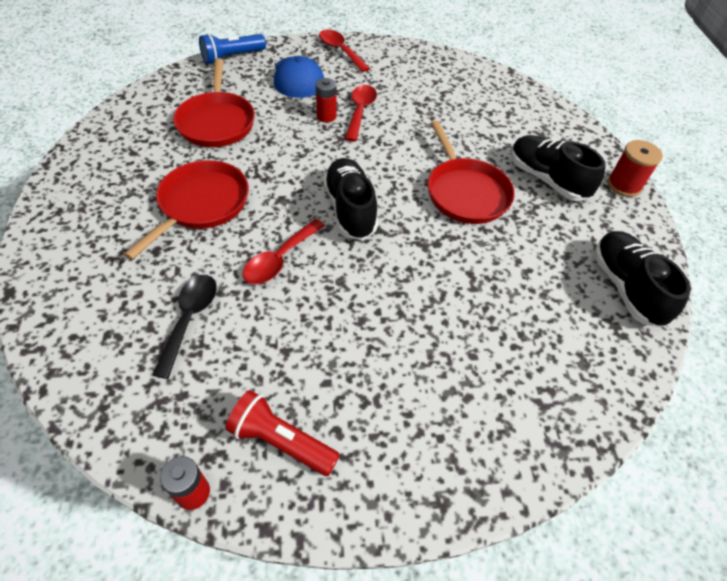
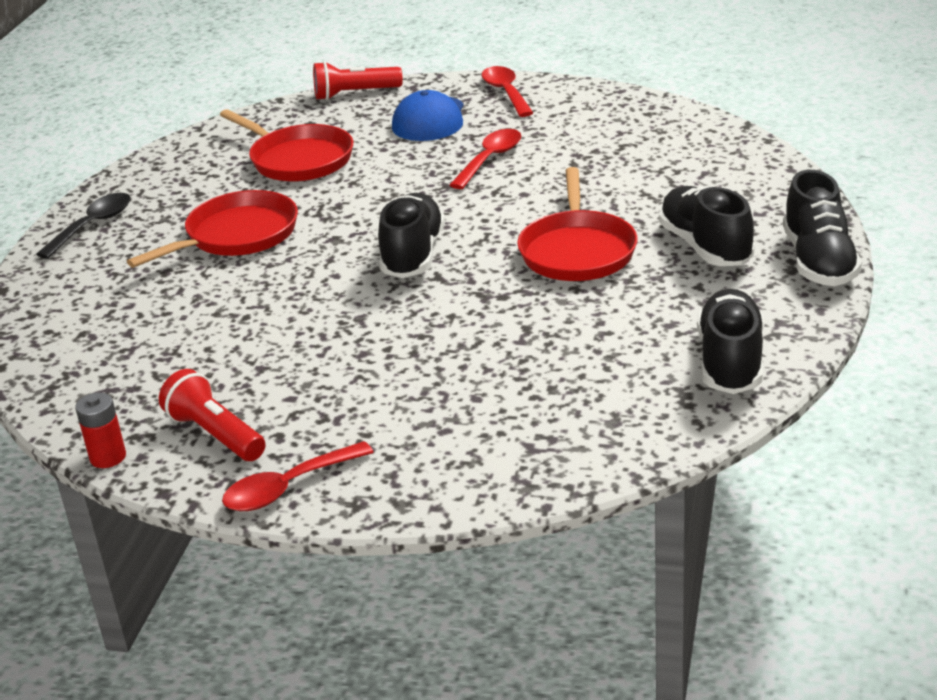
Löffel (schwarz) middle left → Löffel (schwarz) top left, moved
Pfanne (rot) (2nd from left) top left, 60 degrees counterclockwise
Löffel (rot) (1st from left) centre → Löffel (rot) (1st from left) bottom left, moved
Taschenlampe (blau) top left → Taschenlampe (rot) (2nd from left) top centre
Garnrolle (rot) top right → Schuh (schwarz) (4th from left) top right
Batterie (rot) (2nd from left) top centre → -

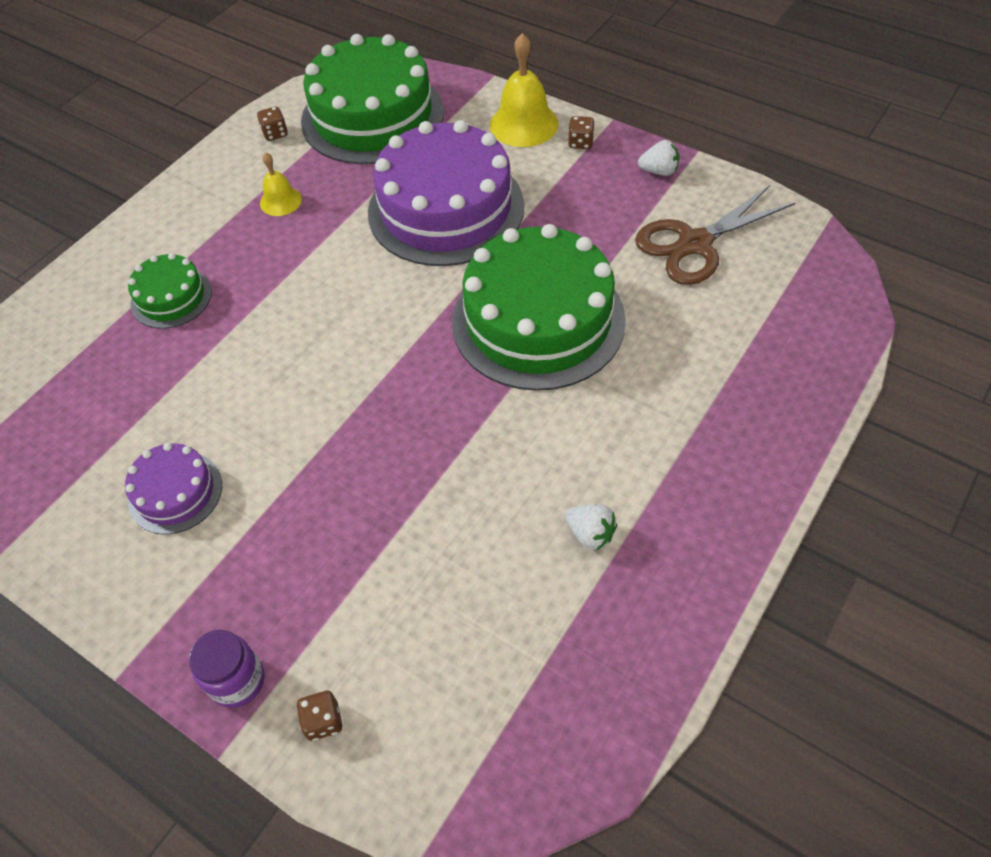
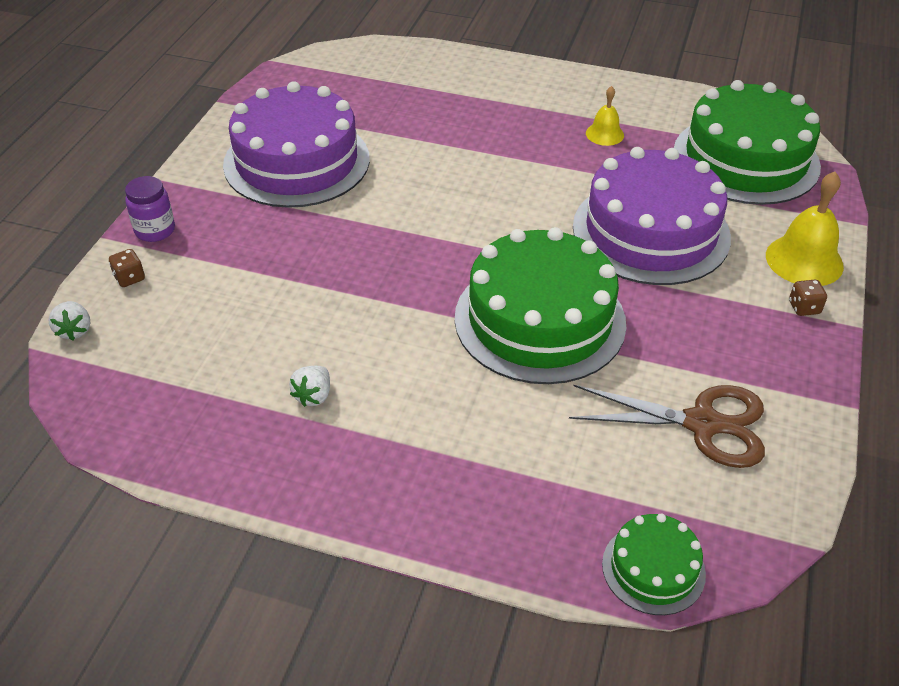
Erdbeere (weiß) (2nd from left in the first image) top centre → Erdbeere (weiß) (1st from left) middle left, moved
Kuchen (lila) (1st from left) middle left → Kuchen (lila) (1st from left) top left, x2.07
Schere (braun) top right → Schere (braun) middle right, 150 degrees clockwise
Kuchen (grün) (1st from left in the first image) middle left → Kuchen (grün) (2nd from left) bottom right, moved
Spielwürfel (braun) (1st from left) top left → -

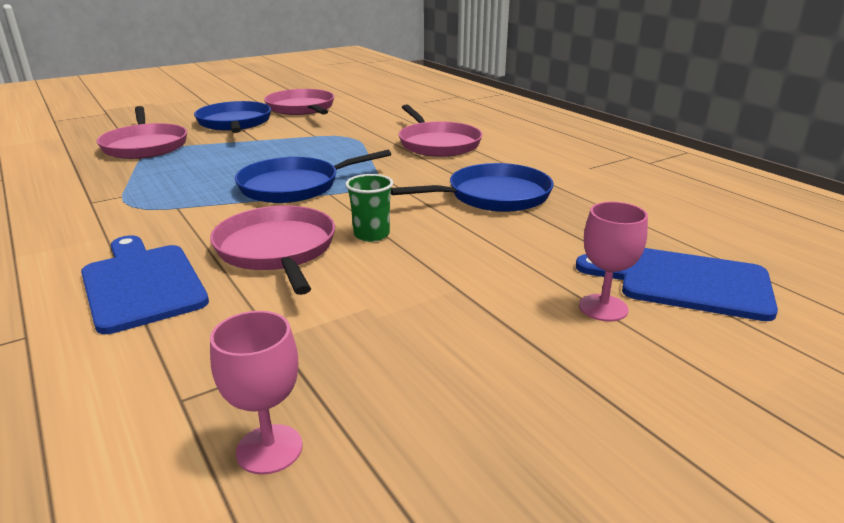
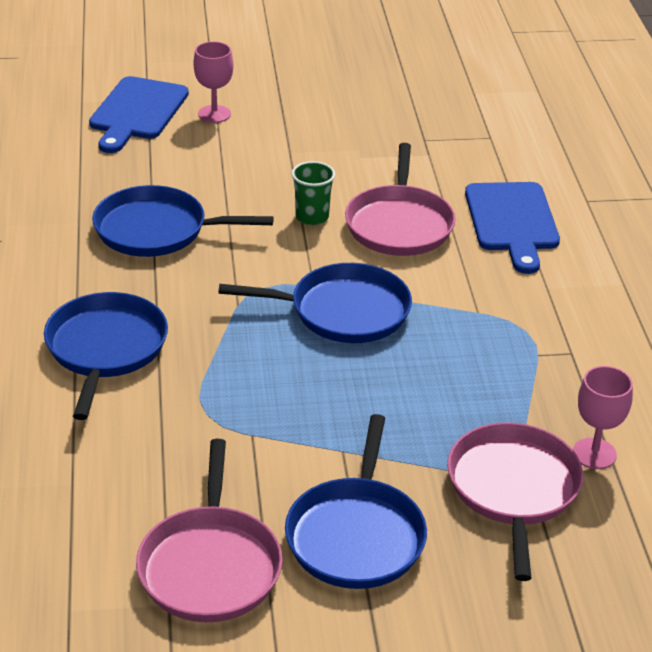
Pfanne (rosa) (4th from left) top centre → Pfanne (blau) (1st from left) middle left
Schneidebrett (blau) (2nd from left in the first image) middle right → Schneidebrett (blau) (1st from left) top left, 60 degrees clockwise
Kelch (rosa) (1st from left in the first image) bottom left → Kelch (rosa) (2nd from left) middle right, moved

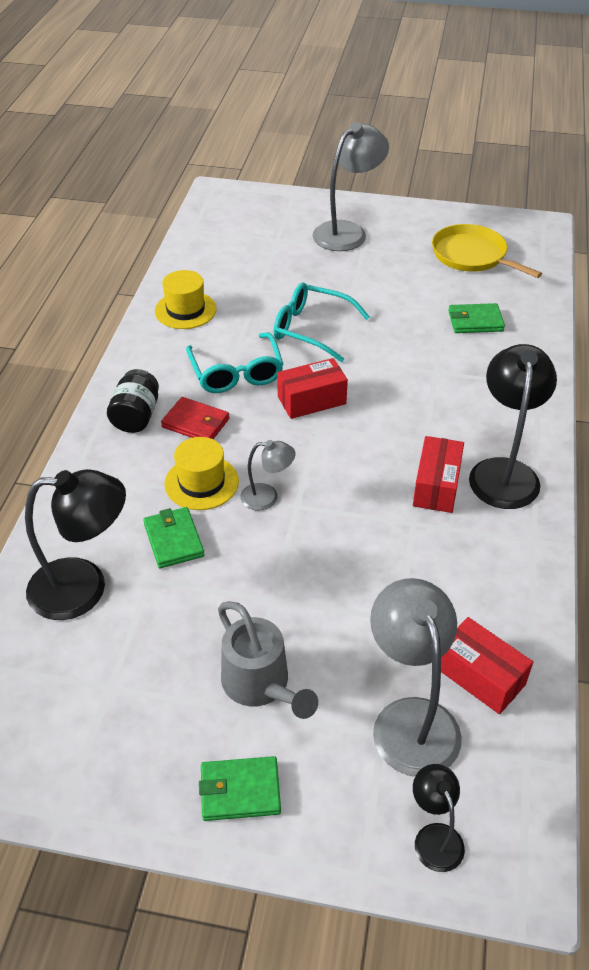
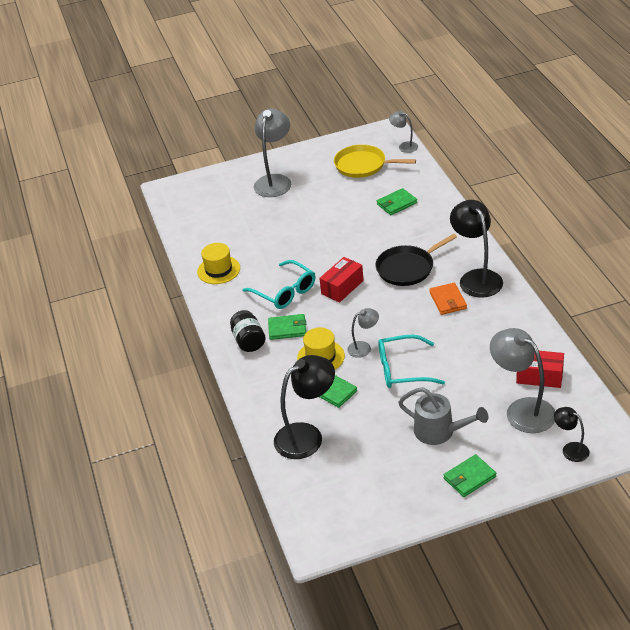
Geldbörse (rot) middle left → Geldbörse (grün) (1st from left) centre
- → Pfanne (schwarz) centre
Brille (türkis) (2nd from left) top centre → Brille (türkis) (2nd from left) centre, moved
- → Lampe (grau) (3rd from left) top centre
Schachtel (rot) (2nd from left) middle right → Geldbörse (orange) middle right

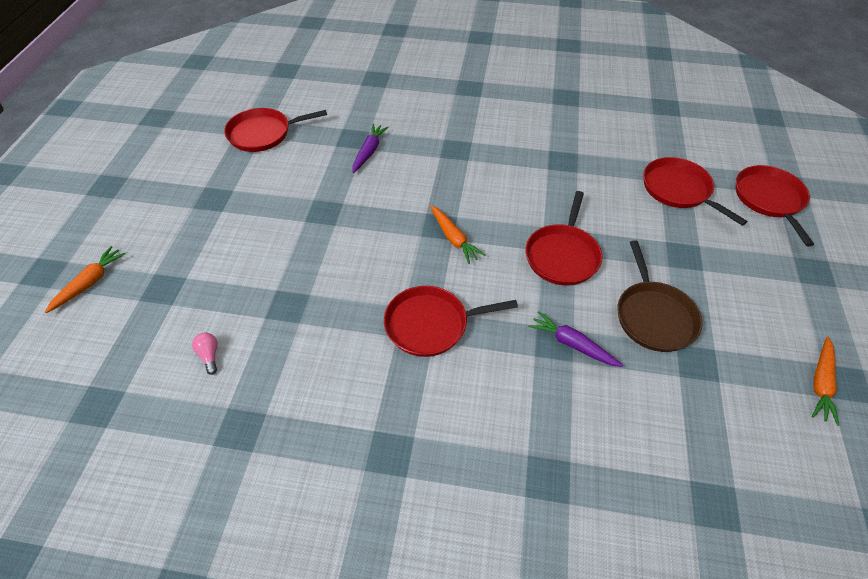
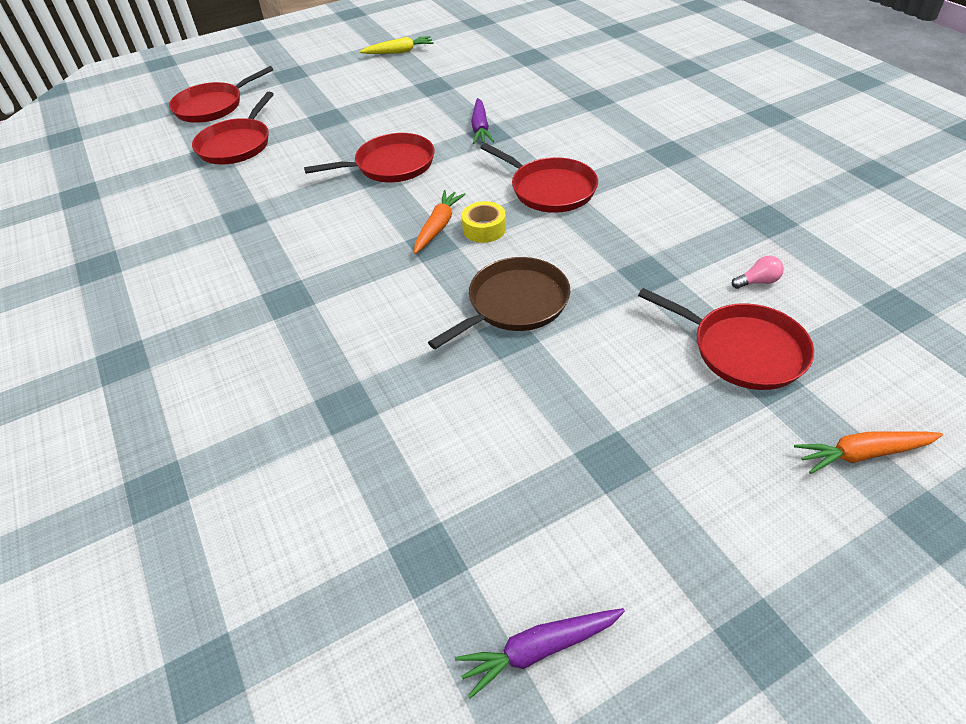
Karotte (orange) (3rd from left) middle right → Karotte (gelb) top centre
Pfanne (braun) middle right → Pfanne (braun) centre, moved
Karotte (lila) (1st from left in the first image) top centre → Karotte (lila) (2nd from left) bottom centre, moved
- → Klebeband (gelb) top centre
Pfanne (rot) (1st from left in the first image) top left → Pfanne (rot) (5th from left) middle right, moved
Glühbirne (rosa) middle left → Glühbirne (rosa) middle right, 135 degrees counterclockwise

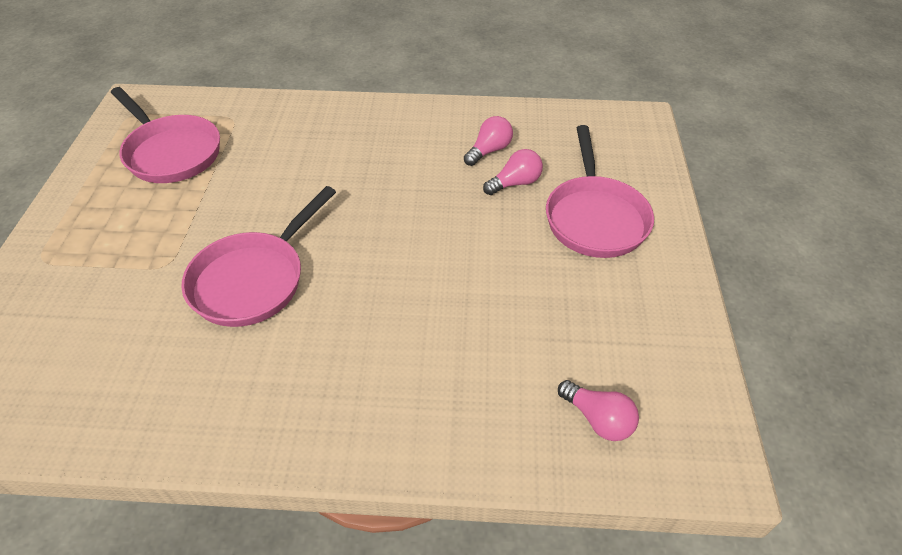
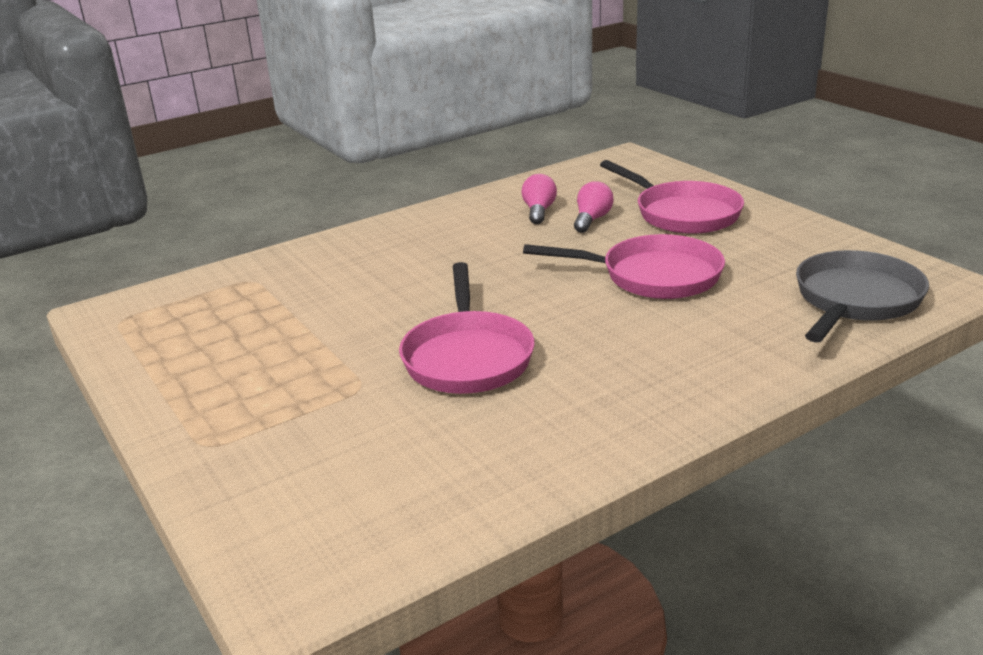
Pfanne (rosa) (1st from left in the first image) top left → Pfanne (rosa) (2nd from left) centre, moved
Glühbirne (rosa) (3rd from left) bottom centre → Pfanne (grau) middle right

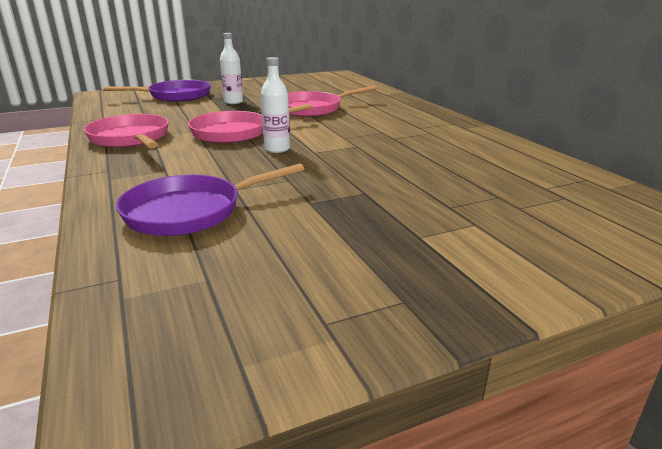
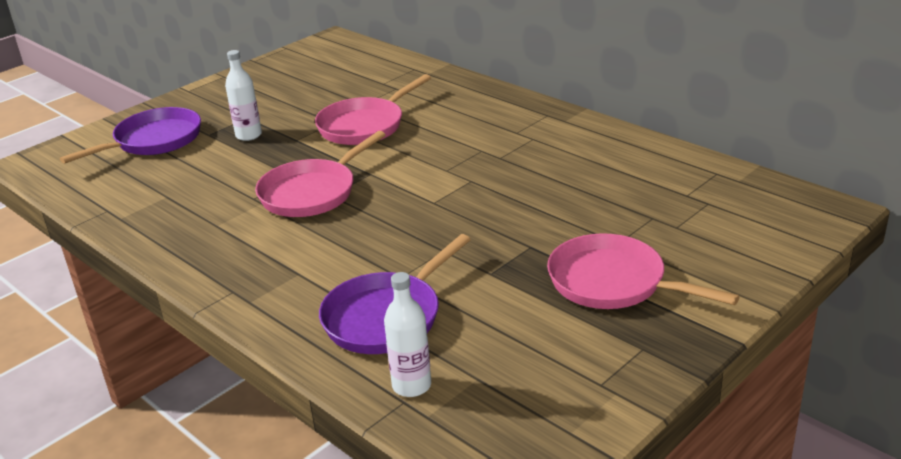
Flasche (weiß) (2nd from left) top centre → Flasche (weiß) (2nd from left) bottom centre, moved
Pfanne (rosa) (1st from left in the first image) top left → Pfanne (rosa) (3rd from left) middle right, moved

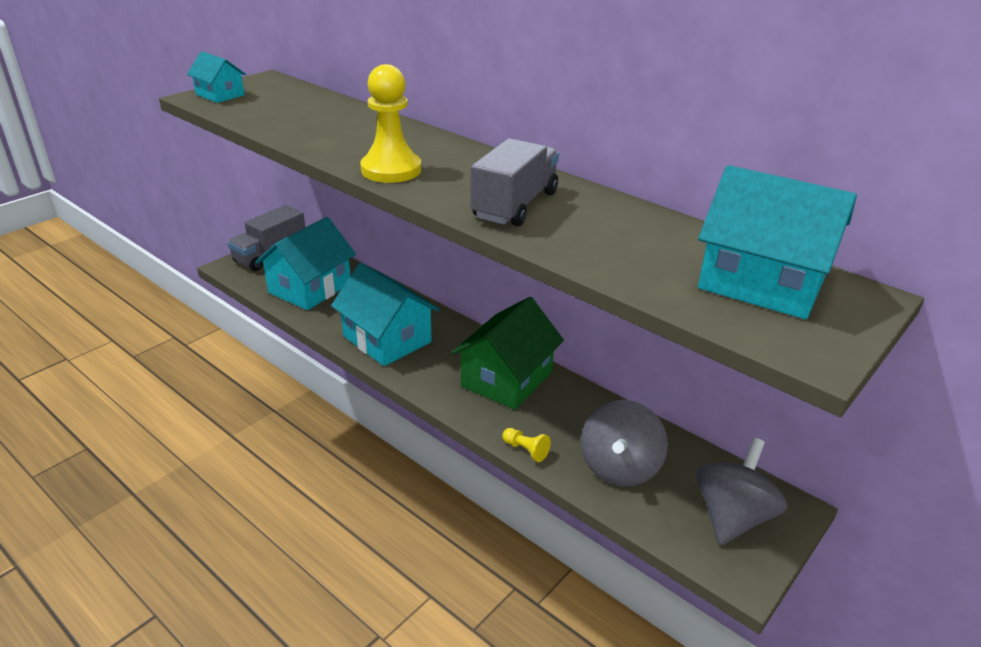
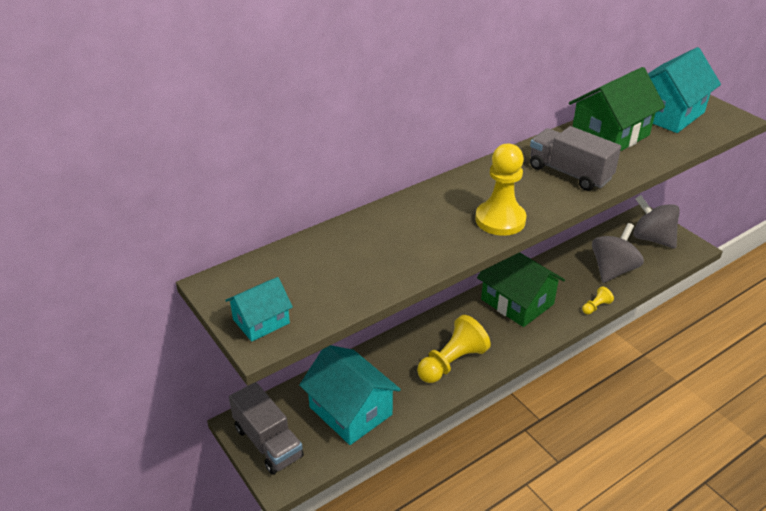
Haus (türkis) (3rd from left) centre → Bauer (gelb) (1st from left) bottom centre
- → Haus (grün) (2nd from left) top right
Kreisel (grau) (1st from left) bottom centre → Kreisel (grau) (1st from left) middle right, 90 degrees counterclockwise

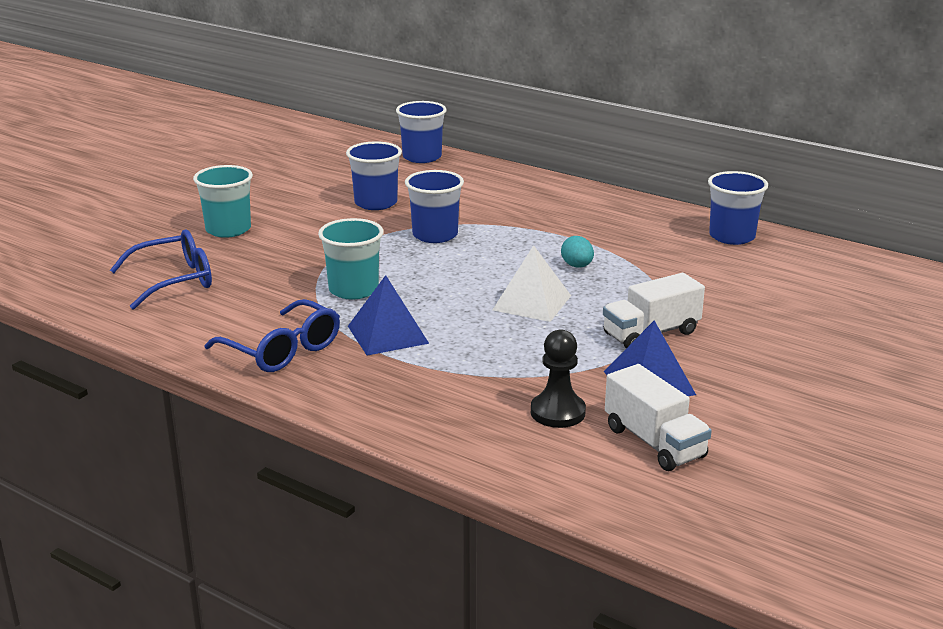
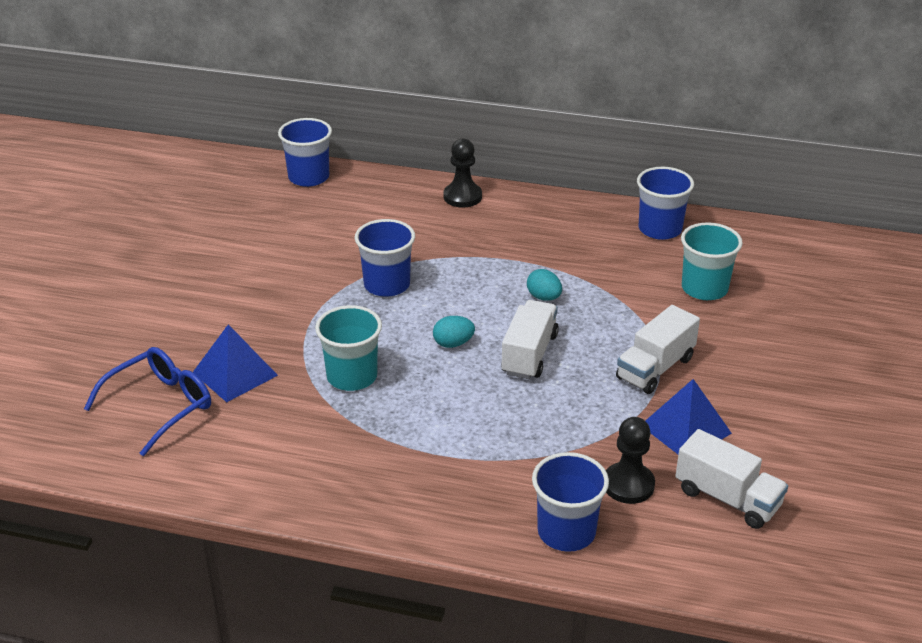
Pyramide (blau) (1st from left) centre → Pyramide (blau) (1st from left) middle left, moved
- → Ei (türkis) (1st from left) centre
- → Bauer (schwarz) (1st from left) top centre
Pyramide (weiß) centre → Lastwagen (weiß) (1st from left) centre
Becher (blau) (1st from left in the first image) top centre → Becher (blau) (3rd from left) bottom centre, moved
Becher (türkis) (1st from left in the first image) top left → Becher (türkis) (2nd from left) middle right, moved
Brille (blau) (2nd from left) middle left → -

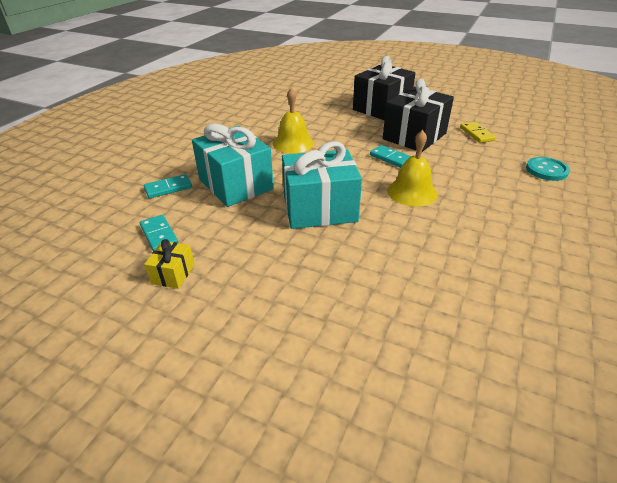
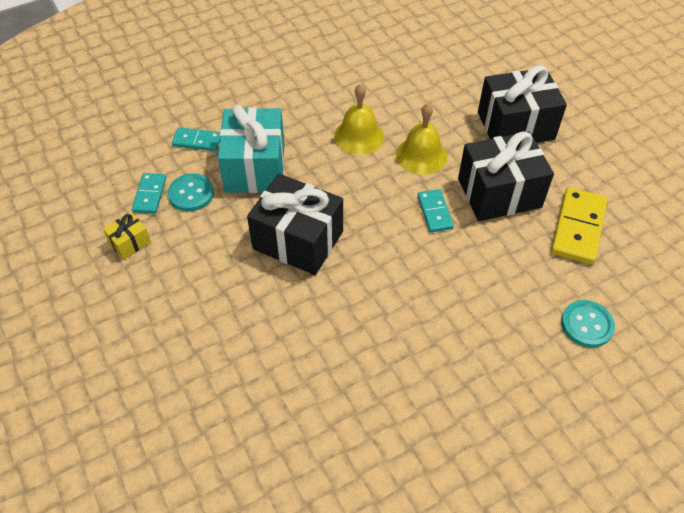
- → Knopf (türkis) (1st from left) middle left
Geschenk (türkis) (2nd from left) centre → Geschenk (schwarz) (1st from left) centre
Glocke (gelb) (2nd from left) middle right → Glocke (gelb) (2nd from left) top centre, moved
Dominostein (gelb) top right → Dominostein (gelb) middle right, x1.69

